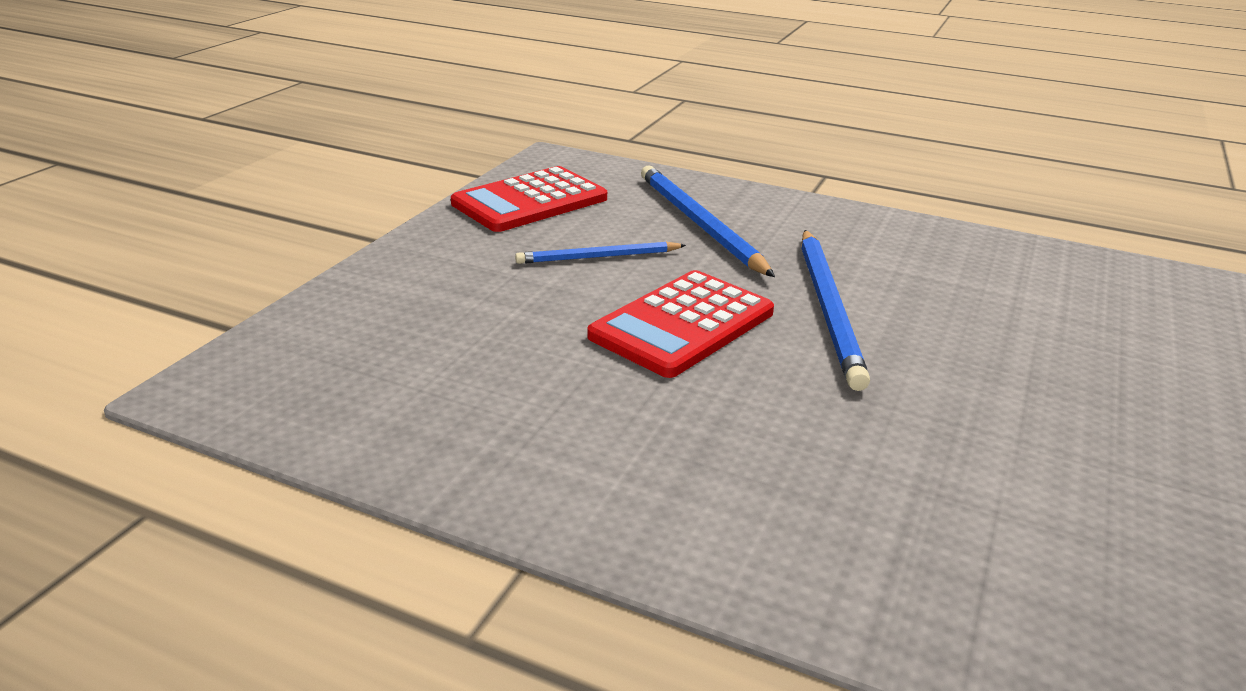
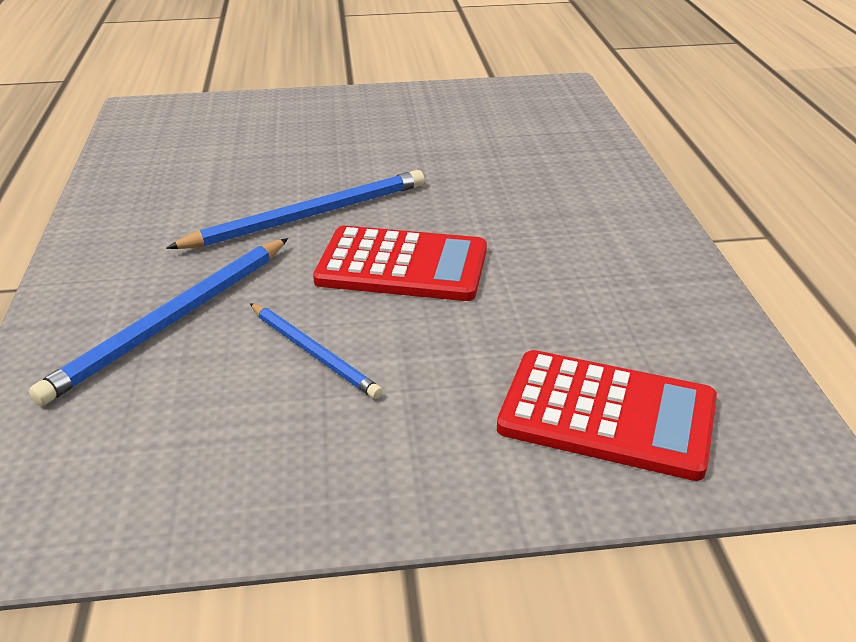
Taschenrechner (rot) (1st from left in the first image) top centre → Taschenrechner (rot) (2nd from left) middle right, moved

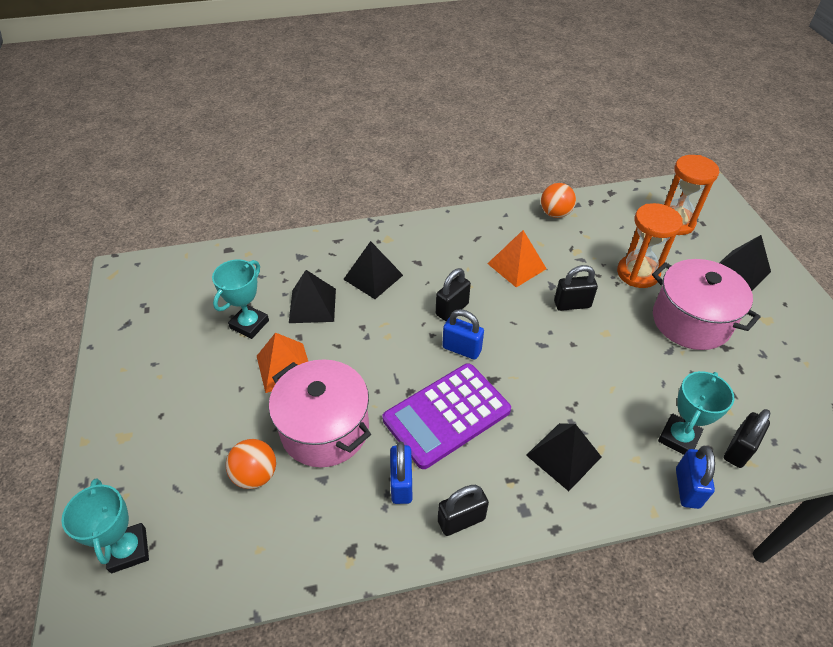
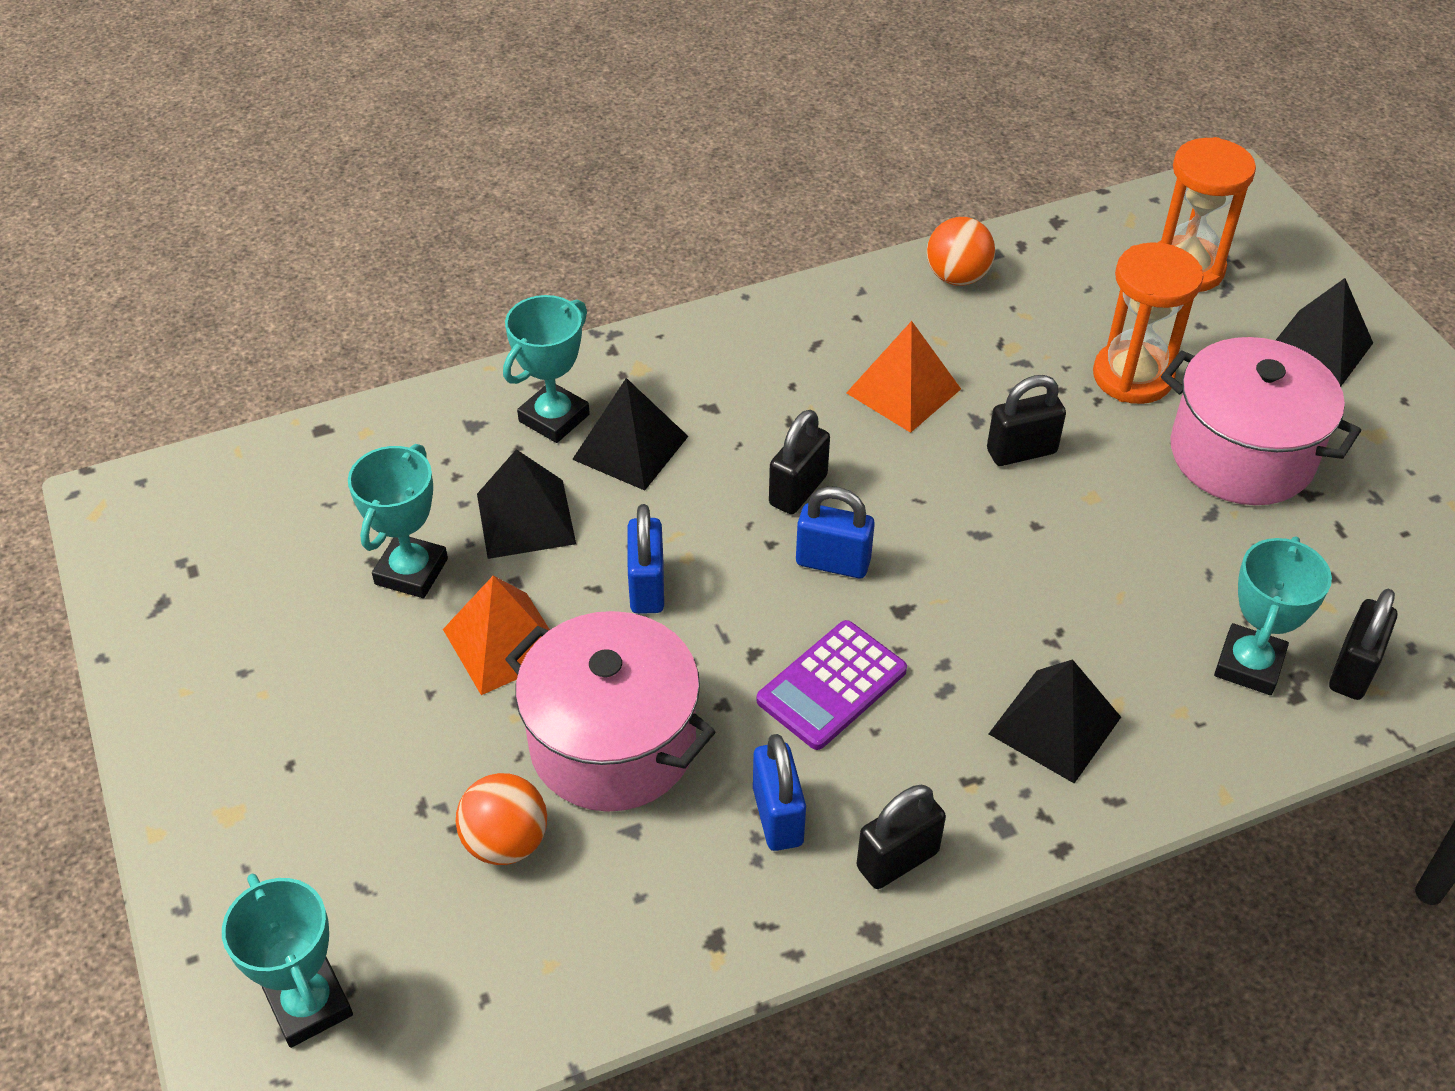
- → Pokal (türkis) (3rd from left) centre
Vorhängeschloss (blau) (3rd from left in the first image) bottom right → Vorhängeschloss (blau) (1st from left) centre, moved
Taschenrechner (lila) centre, x0.65

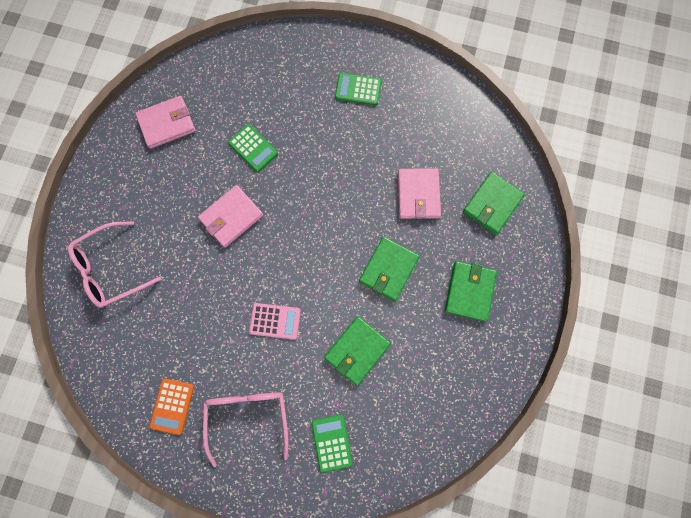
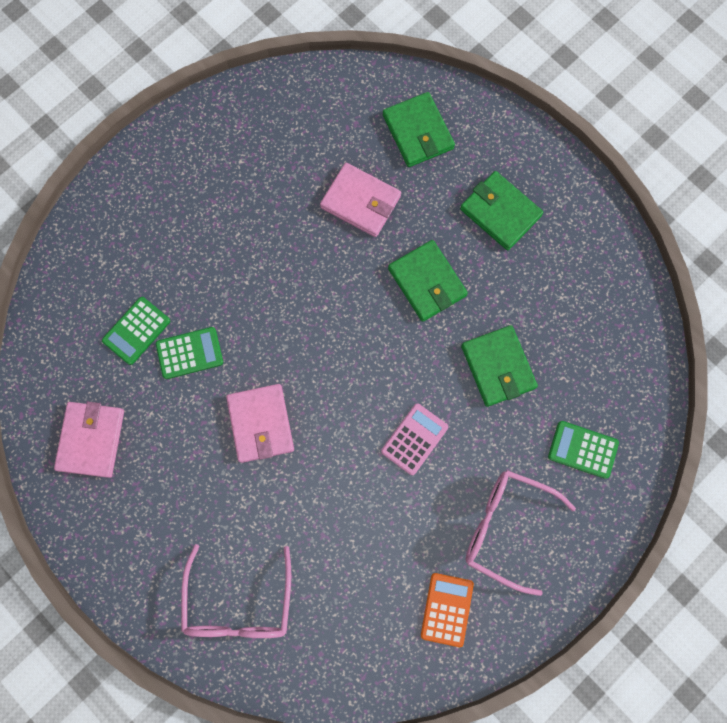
Taschenrechner (grün) (3rd from left in the first image) top centre → Taschenrechner (grün) (1st from left) middle left, moved
Taschenrechner (orange) bottom left → Taschenrechner (orange) bottom centre, 120 degrees counterclockwise

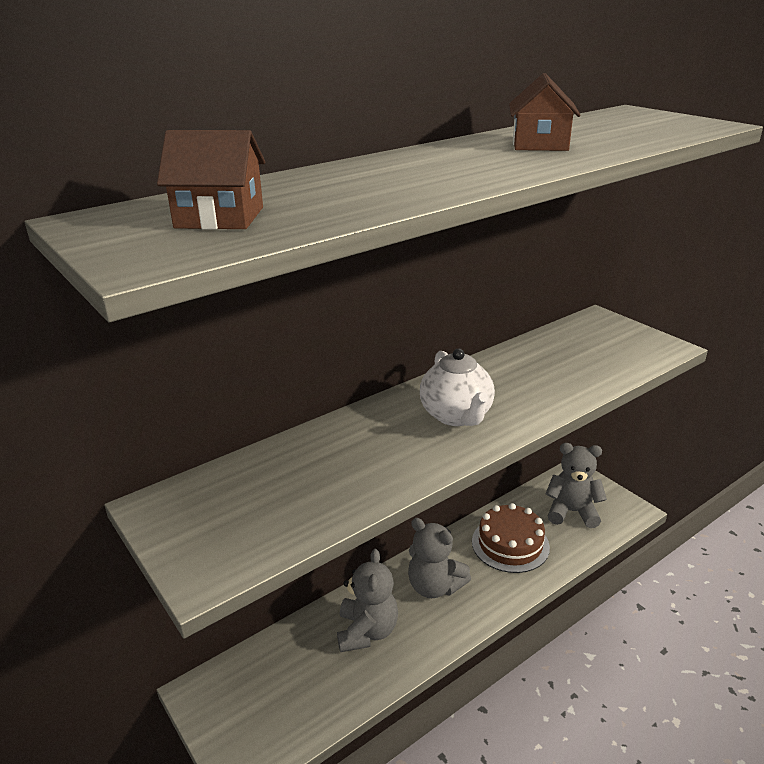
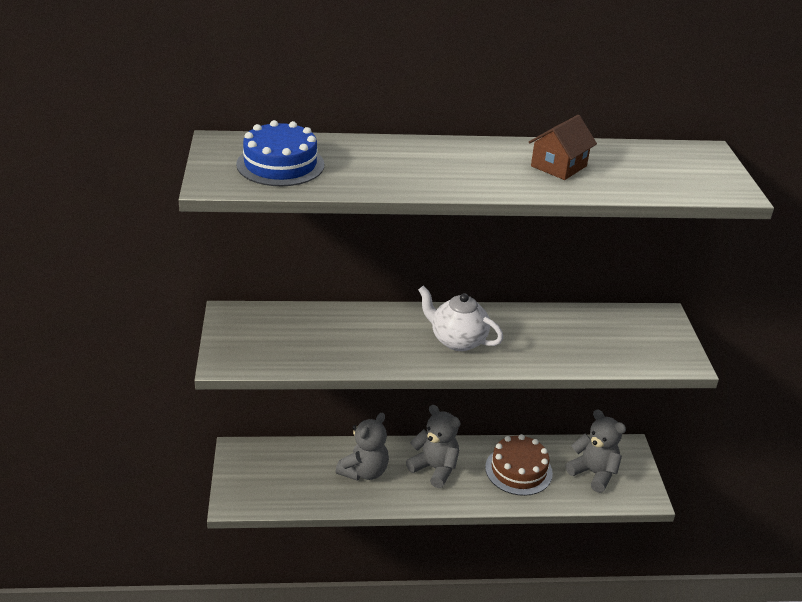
Haus (braun) (1st from left) top left → Kuchen (blau) top centre
Teddybär (grau) (2nd from left) bottom centre, 150 degrees clockwise
Teekanne (weiß) centre, 105 degrees clockwise

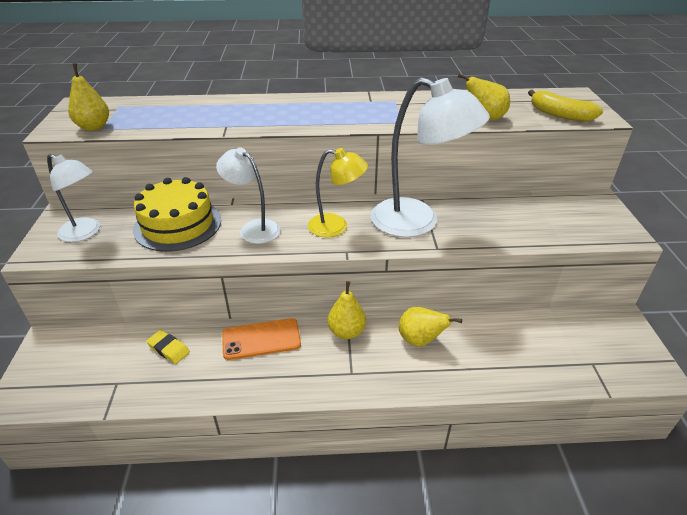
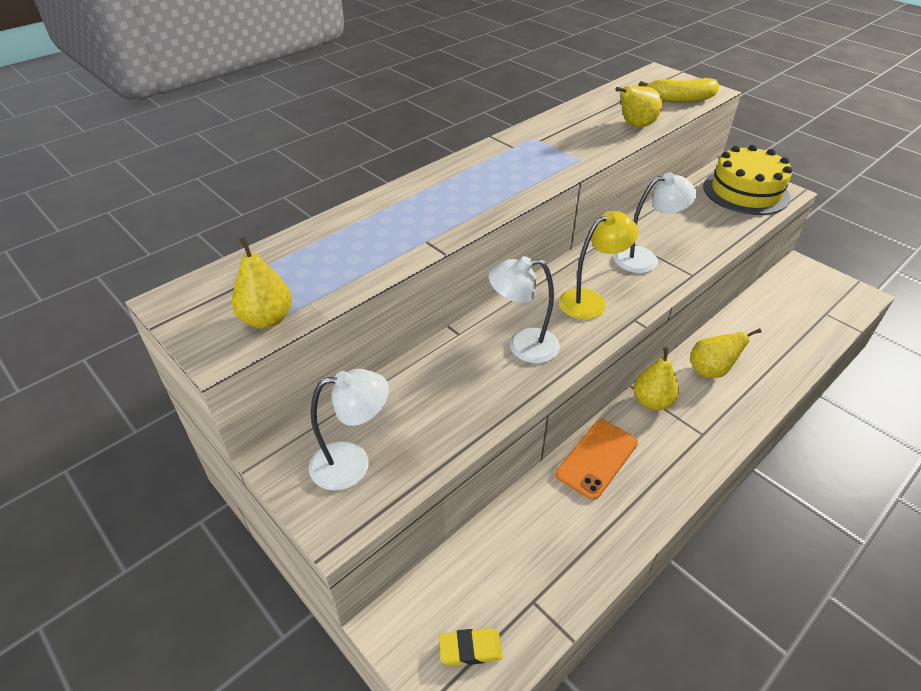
Radiergummi (gelb) bottom left → Radiergummi (gelb) bottom centre, moved
Lampe (weiß) (3rd from left) top centre → Lampe (weiß) (3rd from left) top right, x0.58
Kuchen (gelb) middle left → Kuchen (gelb) top right, moved

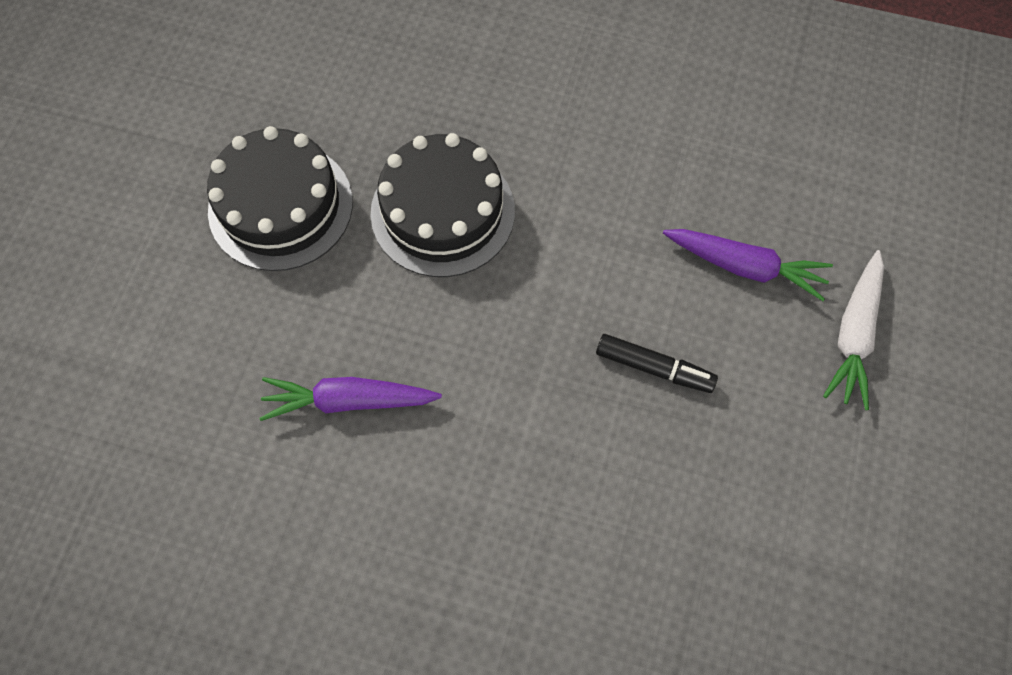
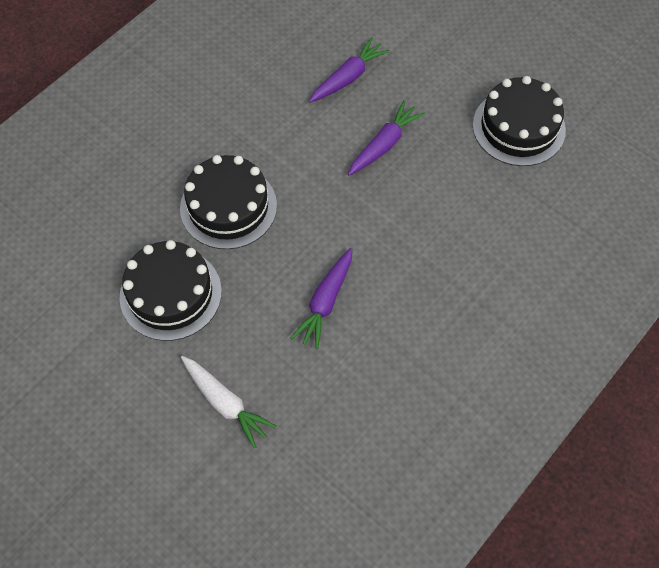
Karotte (weiß) middle right → Karotte (weiß) bottom centre, moved
Filzstift (schwarz) centre → Karotte (lila) (3rd from left) top centre
- → Kuchen (schwarz) (3rd from left) top right

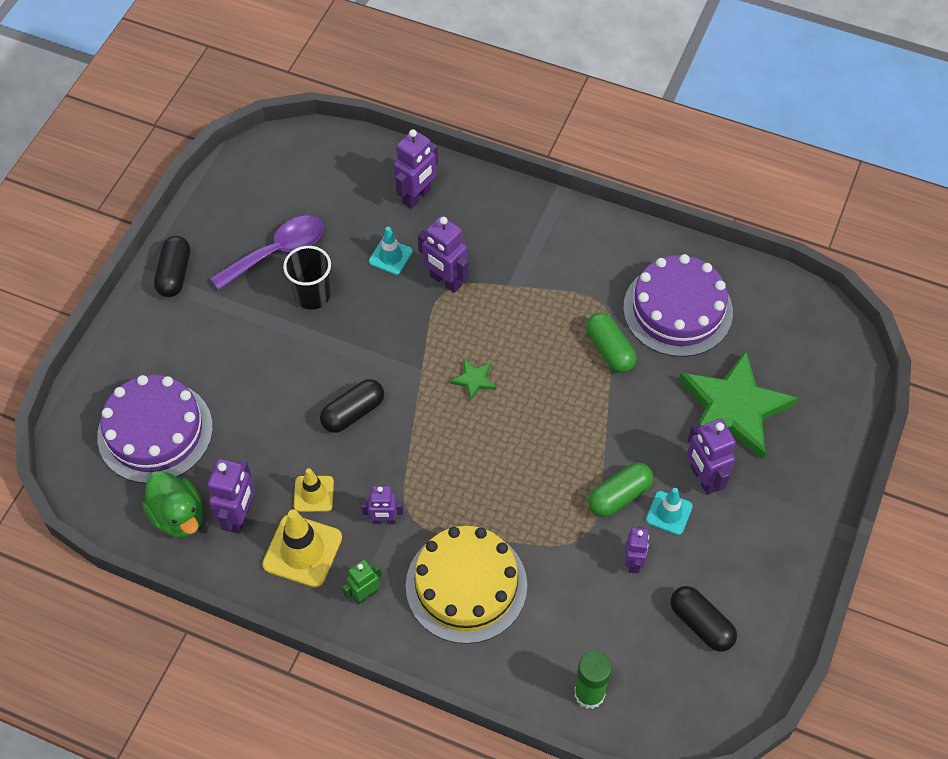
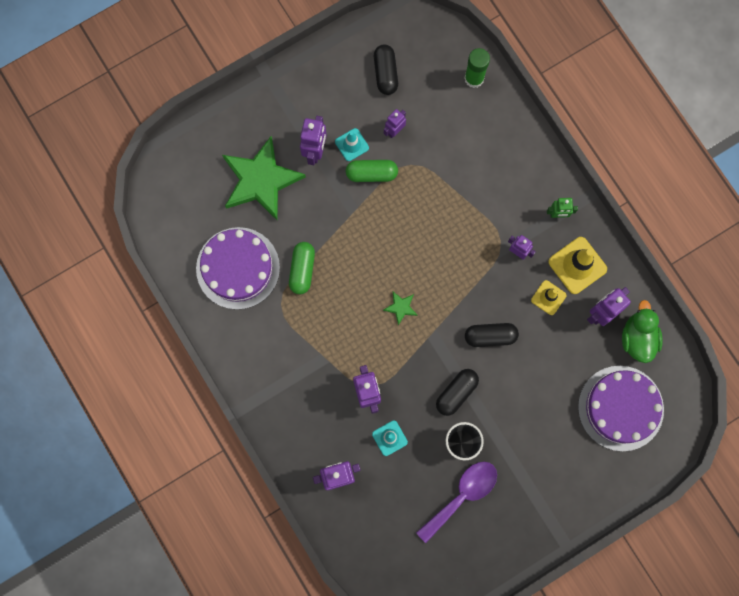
Löffel (lila) middle left → Löffel (lila) bottom centre, 135 degrees clockwise
Kapsel (schwarz) (1st from left in the first image) middle left → Kapsel (schwarz) (2nd from left) centre, moved
Kuchen (gelb) bottom centre → -

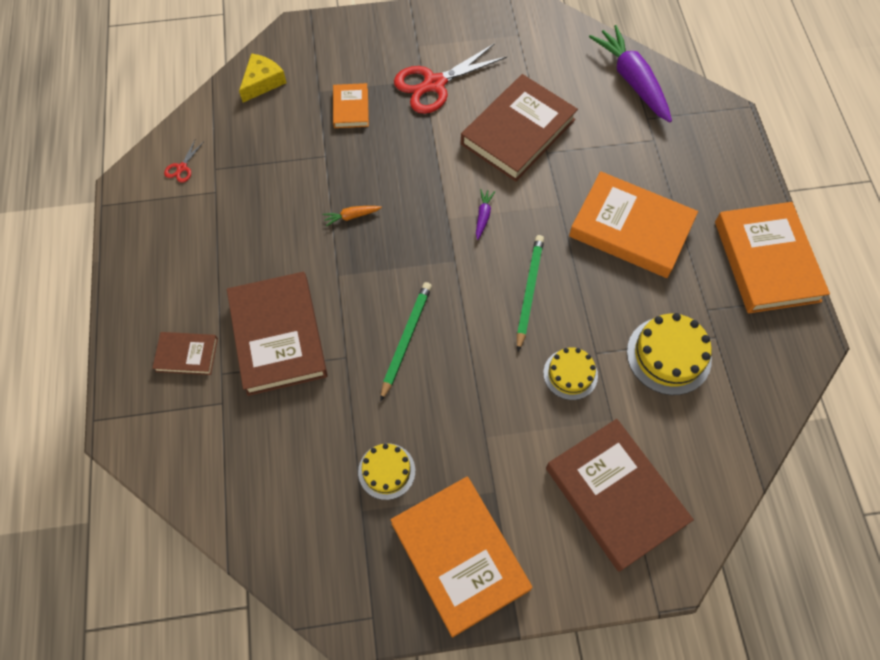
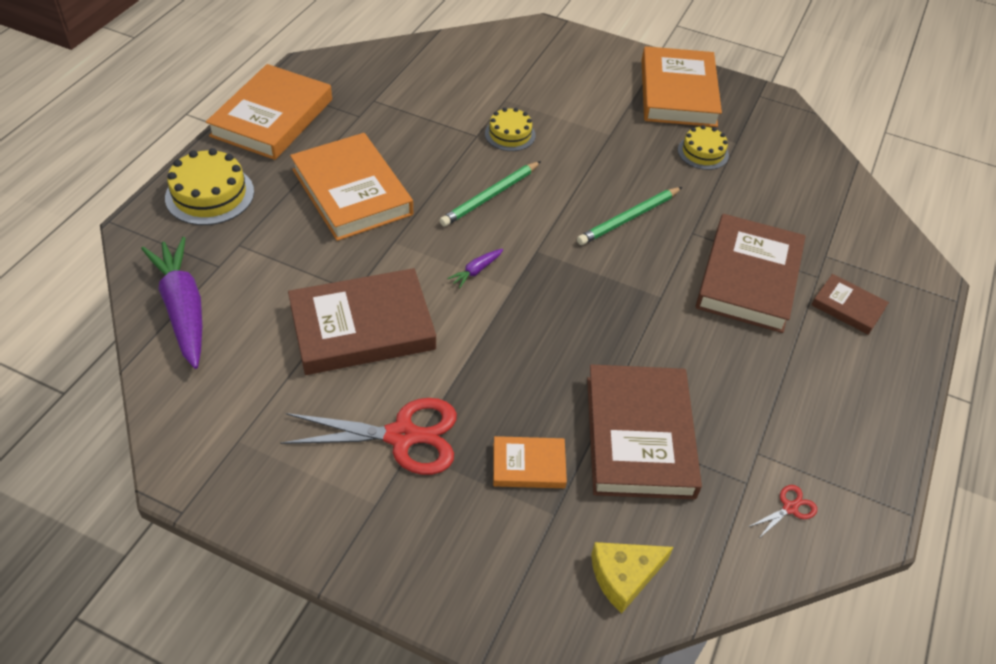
Karotte (lila) (2nd from left in the first image) top right → Karotte (lila) (1st from left) middle left, 150 degrees clockwise
Kuchen (gelb) (3rd from left in the first image) middle right → Kuchen (gelb) (1st from left) top left, moved
Buch (orange) (1st from left in the first image) top centre → Buch (orange) (3rd from left) bottom centre, 60 degrees clockwise
Buch (braun) (4th from left in the first image) bottom right → Buch (braun) (2nd from left) centre, moved
Karotte (orange) top centre → -

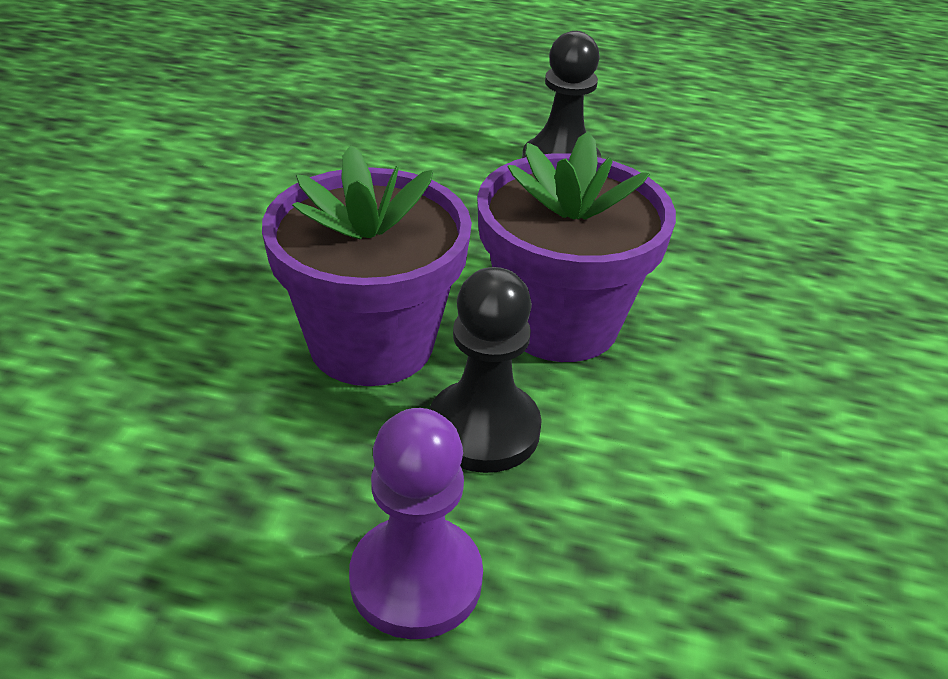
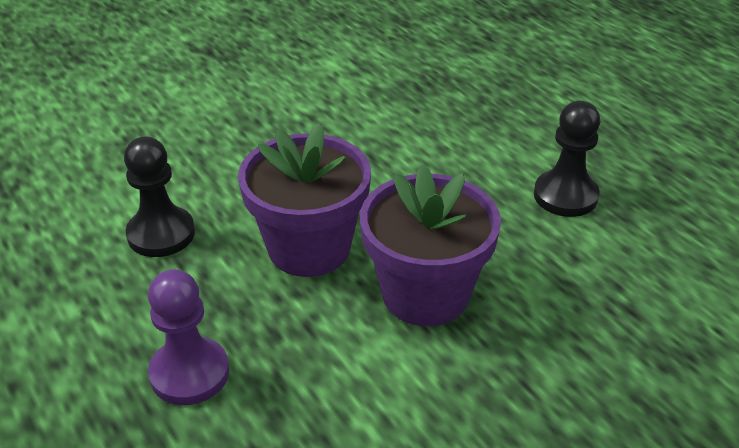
Bauer (schwarz) (1st from left) centre → Bauer (schwarz) (1st from left) middle left, moved

